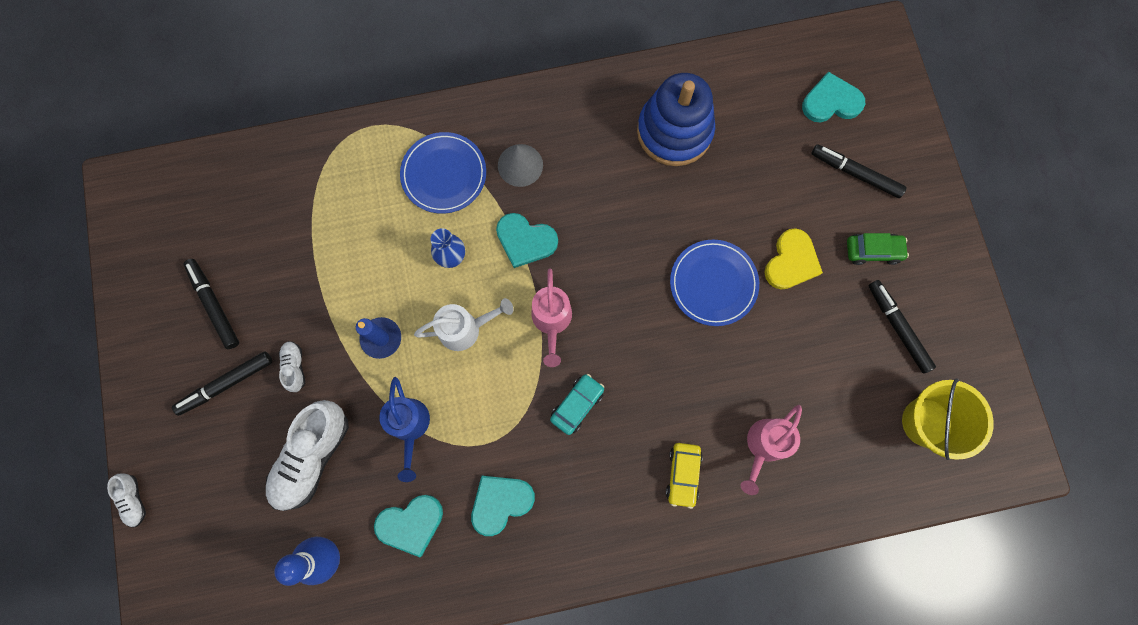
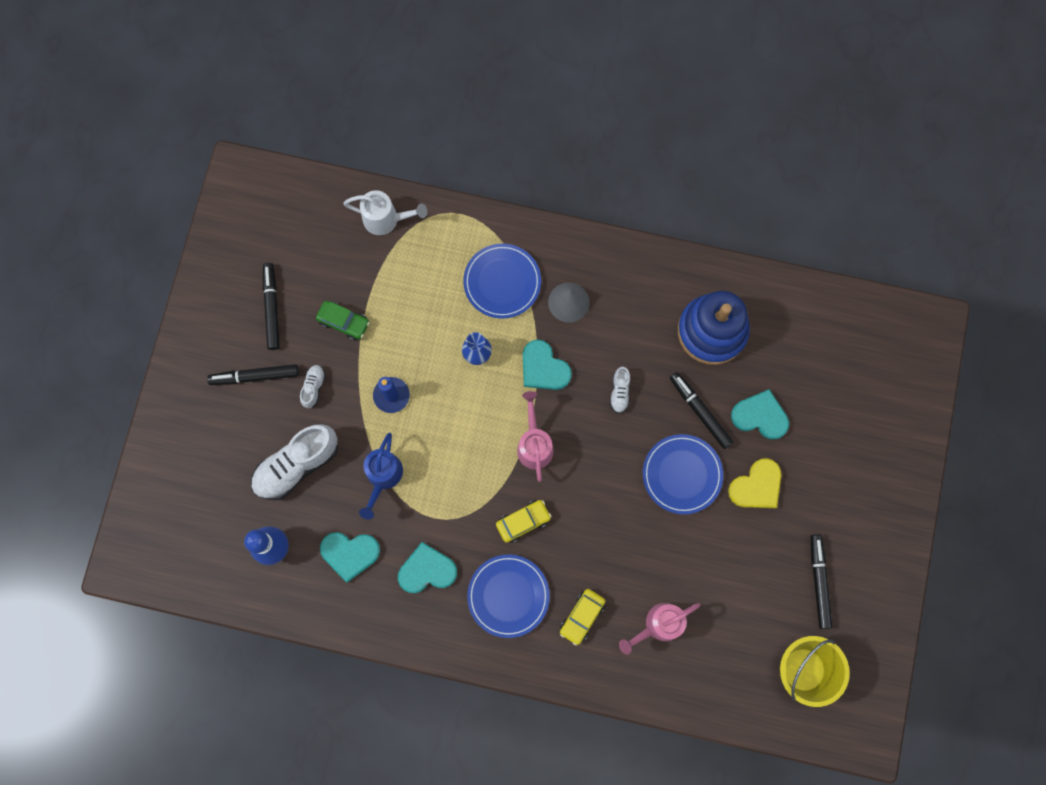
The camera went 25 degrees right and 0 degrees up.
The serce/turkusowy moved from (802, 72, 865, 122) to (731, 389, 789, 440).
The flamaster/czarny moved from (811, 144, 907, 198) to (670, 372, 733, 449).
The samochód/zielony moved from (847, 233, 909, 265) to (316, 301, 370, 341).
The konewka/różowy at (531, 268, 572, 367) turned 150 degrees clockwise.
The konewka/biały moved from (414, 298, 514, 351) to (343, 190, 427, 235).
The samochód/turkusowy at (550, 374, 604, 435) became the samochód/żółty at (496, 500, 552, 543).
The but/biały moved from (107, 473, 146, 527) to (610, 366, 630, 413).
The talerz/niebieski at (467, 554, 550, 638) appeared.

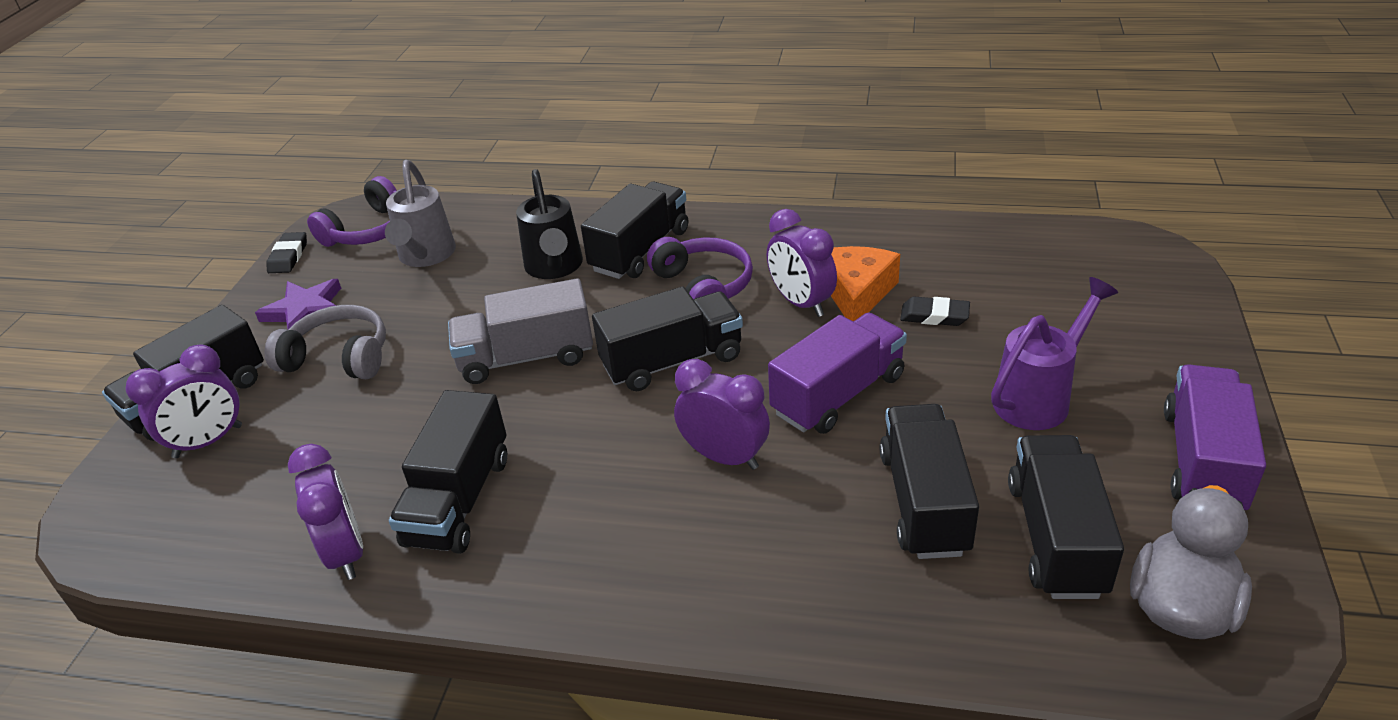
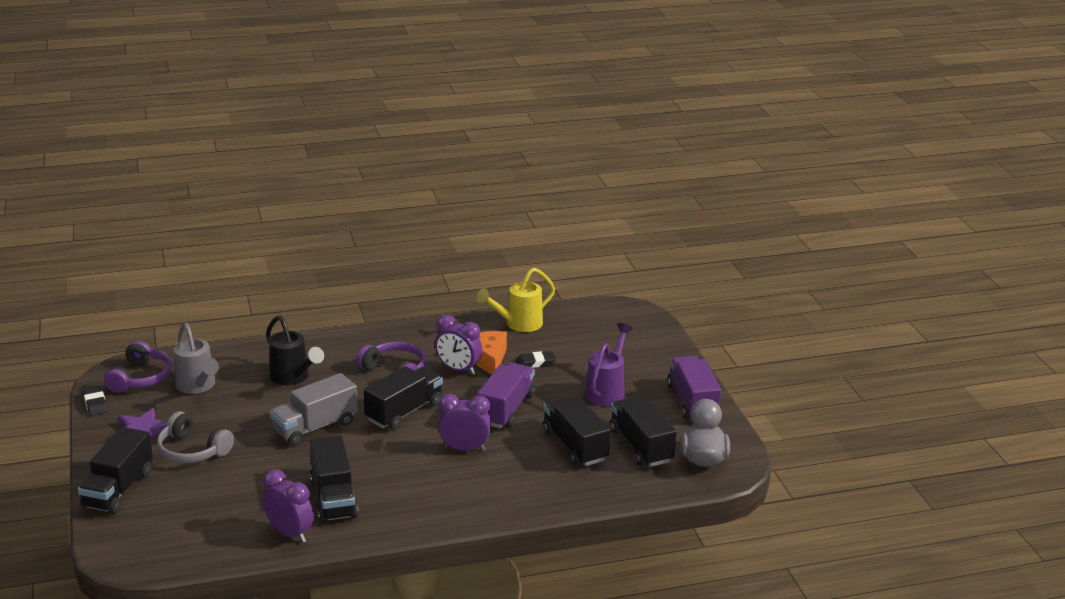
The camera went 30 degrees left and 10 degrees down.
The ciężarówka/czarny at (581, 182, 688, 279) disappeared.
The słuchawki/szary at (265, 305, 386, 379) turned 135 degrees counterclockwise.
The budzik/fioletowy at (126, 344, 242, 458) disappeared.
The konewka/żółty at (476, 268, 555, 332) appeared.

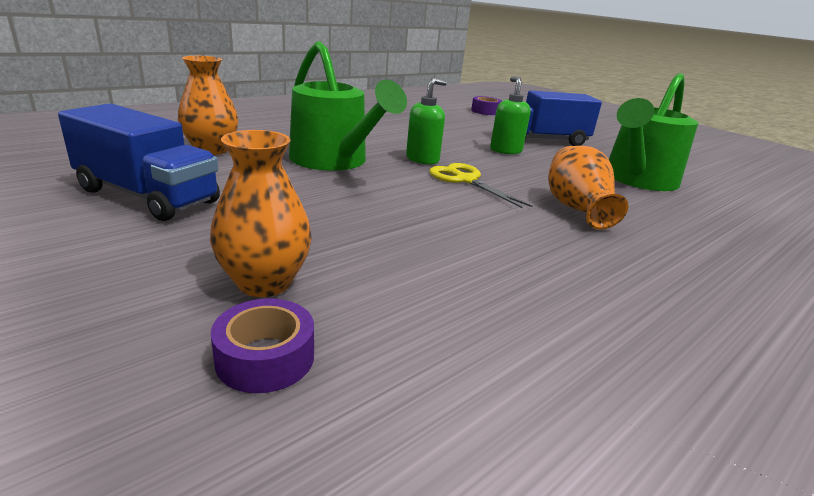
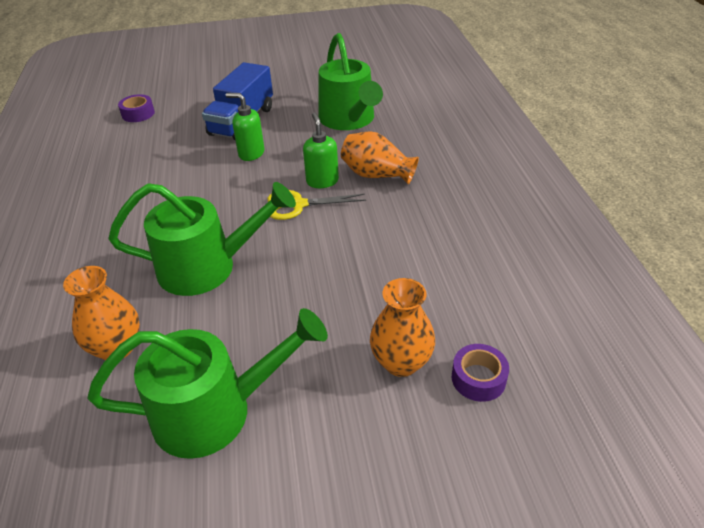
The camera went 55 degrees left and 15 degrees up.
The dozownik mydła/zielony moved from (406, 78, 447, 165) to (303, 112, 339, 188).
The ciężarówka/niebieski at (58, 103, 220, 221) was replaced by the konewka/zielony at (88, 308, 328, 459).

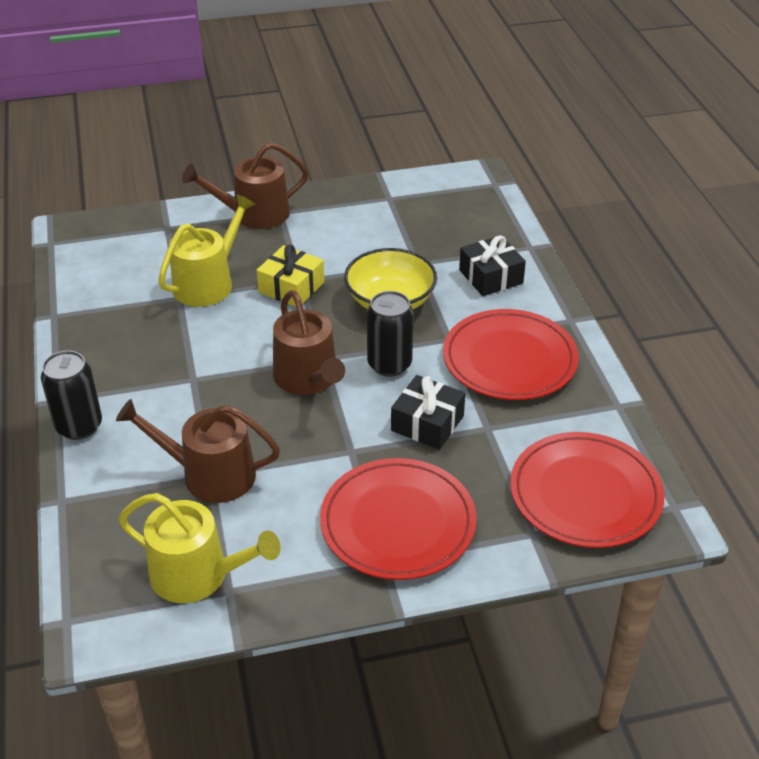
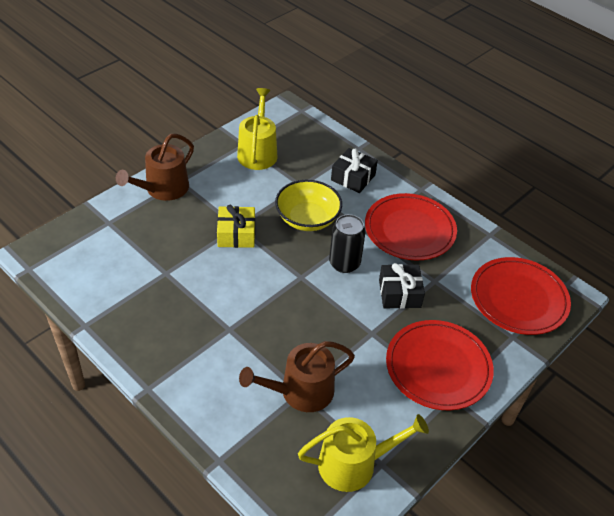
The camera went 35 degrees left and 5 degrees up.
The konewka/żółty moved from (158, 194, 255, 307) to (237, 88, 277, 170).
The konewka/brązowy at (273, 290, 345, 395) disappeared.
The puszka/czarny at (41, 351, 102, 440) disappeared.

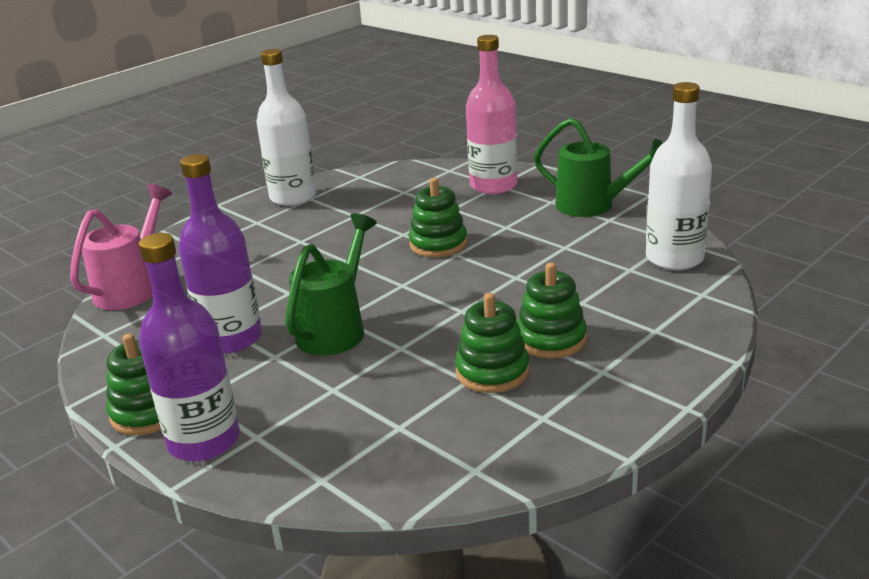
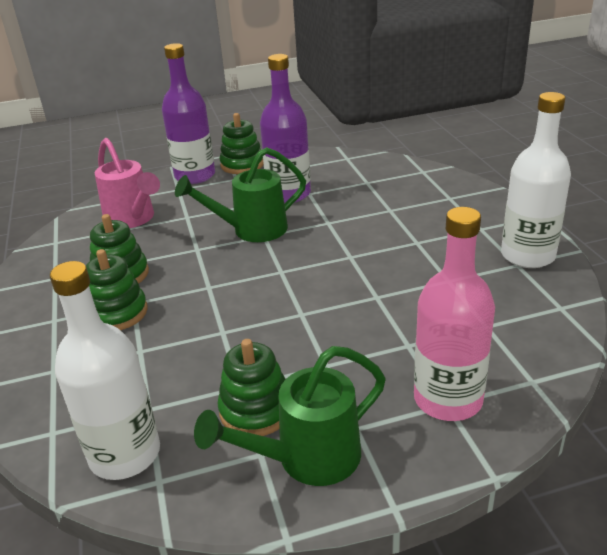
The camera went 120 degrees right and 5 degrees up.
The zabawka nakładanka/zielony moved from (409, 178, 468, 257) to (217, 339, 285, 436).
The konewka/różowy moved from (70, 184, 172, 310) to (95, 138, 160, 228).
The konewka/zielony at (285, 213, 377, 356) turned 105 degrees clockwise.

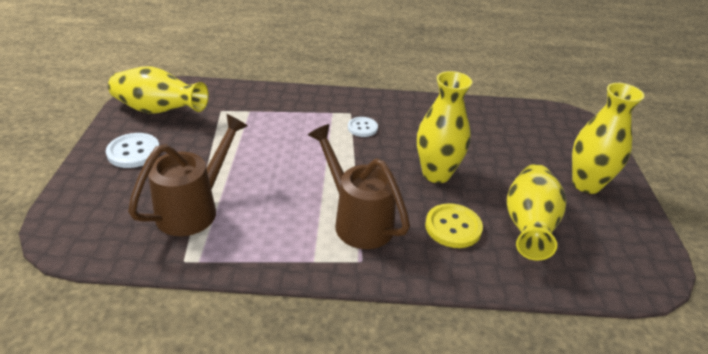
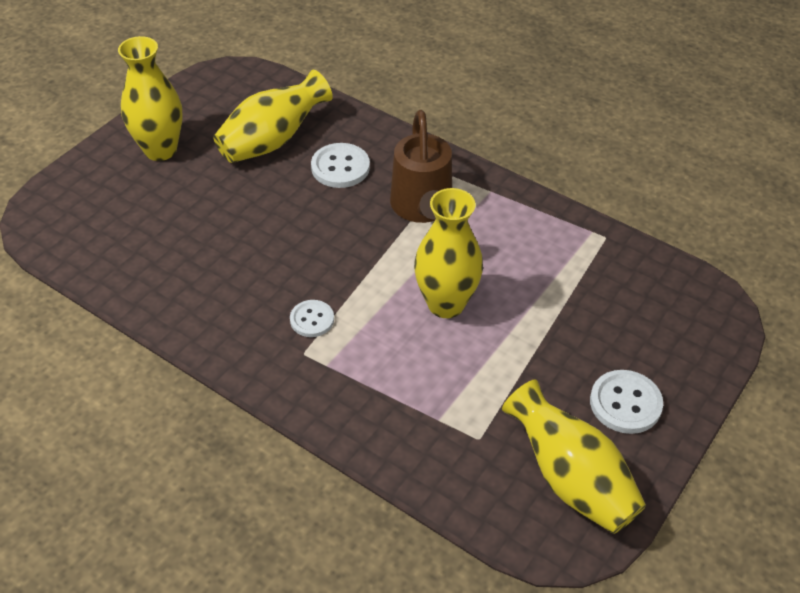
The camera went 145 degrees left and 10 degrees up.
The wazon/żółty moved from (417, 71, 472, 183) to (414, 188, 483, 318).
The konewka/brązowy at (128, 114, 248, 236) disappeared.
The guzik/żółty at (425, 203, 483, 248) became the guzik/biały at (311, 143, 370, 188).

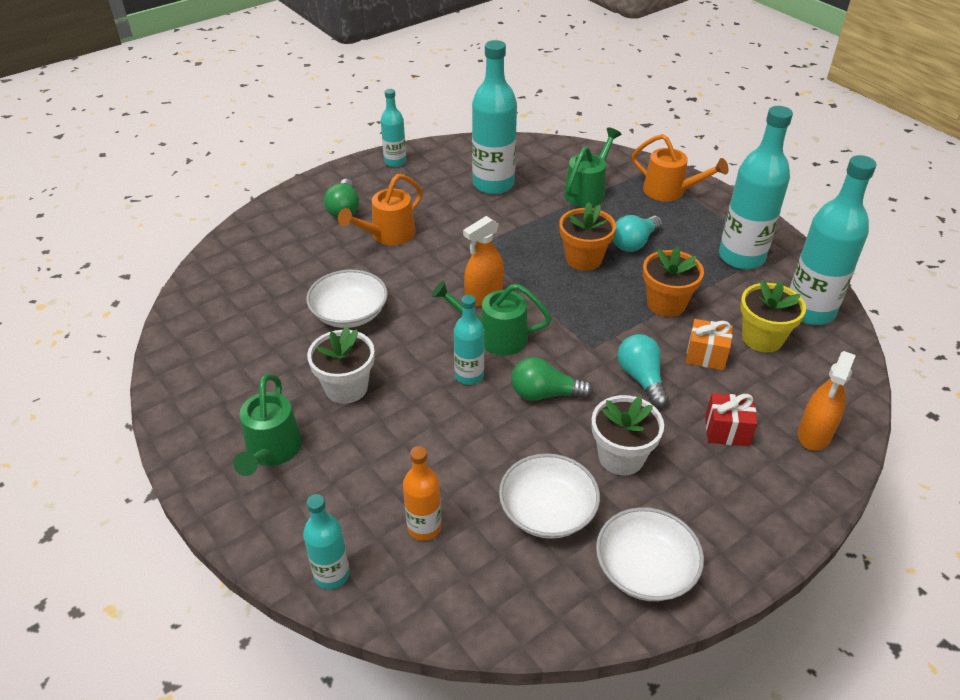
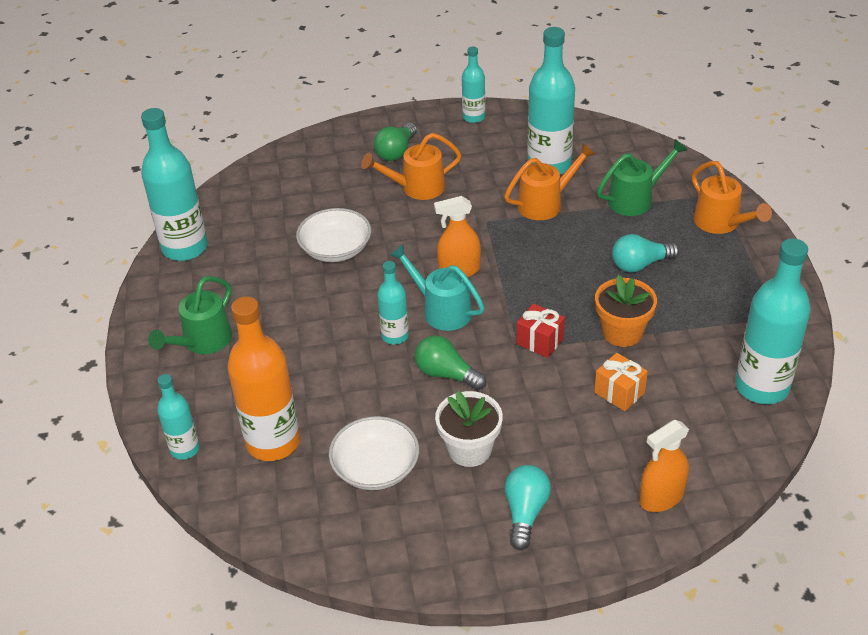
The camera went 30 degrees right and 0 degrees up.
The butelka/turkusowy moved from (719, 106, 793, 269) to (141, 108, 208, 261).
The doniczka/pomarańczowy at (559, 202, 616, 271) disappeared.
The doniczka/żółty at (740, 280, 806, 353) disappeared.
The konewka/zielony at (432, 281, 552, 355) became the konewka/turkusowy at (389, 244, 485, 331).
The doniczka/biały at (307, 326, 374, 404) disappeared.
The żarówka/turkusowy moved from (618, 334, 669, 408) to (504, 465, 551, 550).
The prezent/czerwony moved from (705, 393, 757, 446) to (516, 304, 565, 358).
The butelka/pomarańczowy at (403, 446, 442, 541) changed to 1.83 times the size.
The miska/biały at (596, 507, 704, 601) disappeared.
The konewka/pomarańczowy at (504, 143, 595, 220) appeared.

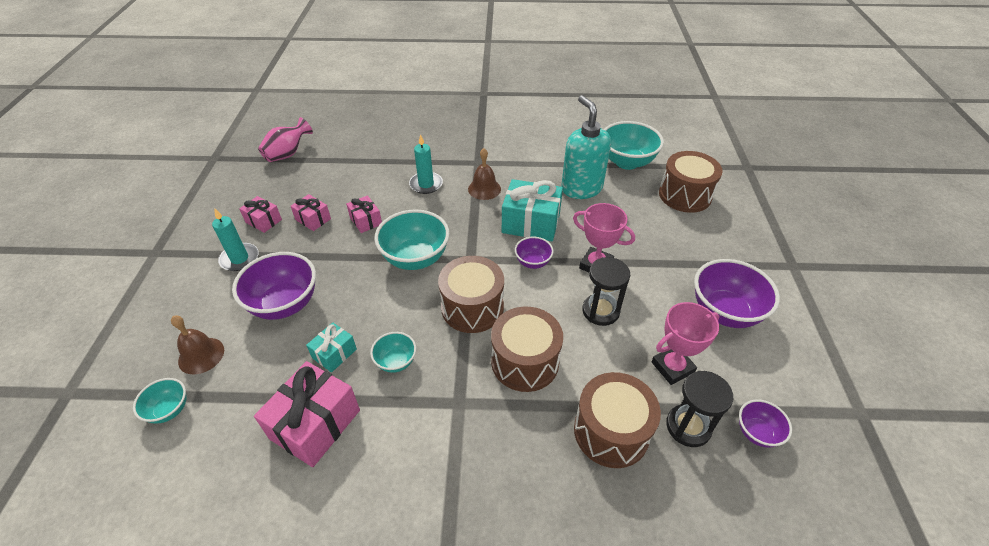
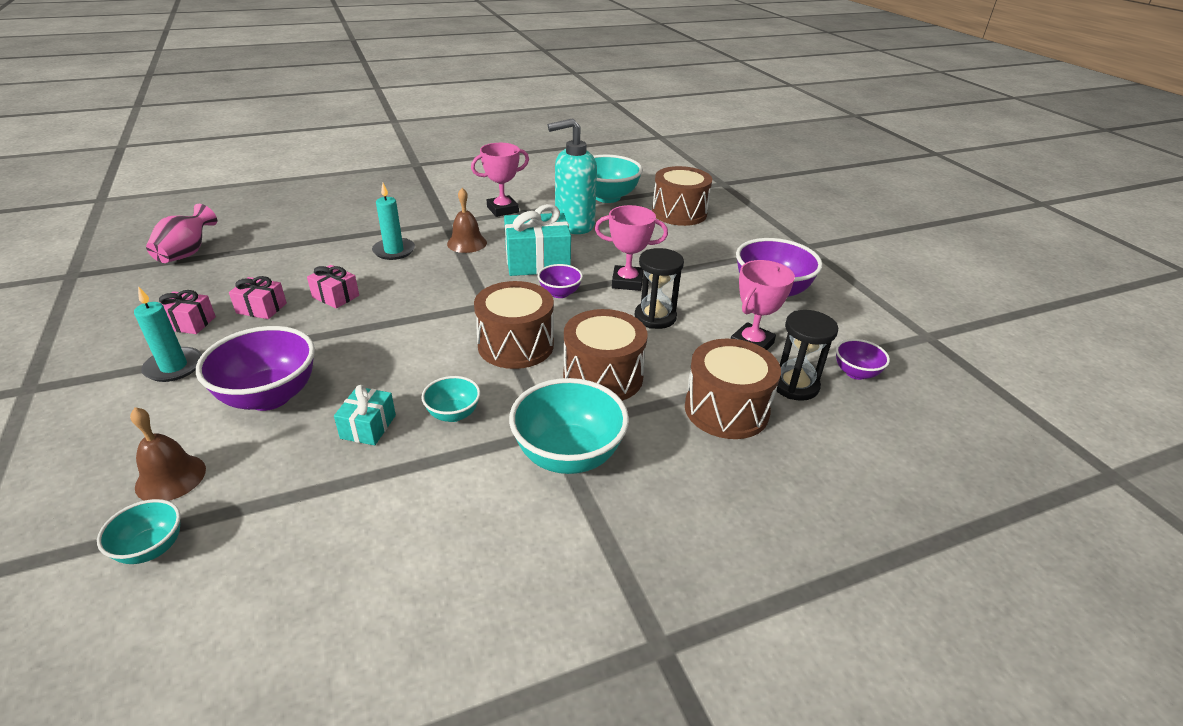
The camera went 25 degrees left and 10 degrees down.
The dozownik mydła/turkusowy at (561, 95, 611, 199) turned 60 degrees counterclockwise.
The miska/turkusowy moved from (374, 209, 450, 270) to (509, 378, 629, 474).
The prezent/różowy at (254, 361, 360, 467) disappeared.
The puchar/różowy at (471, 143, 529, 217) appeared.

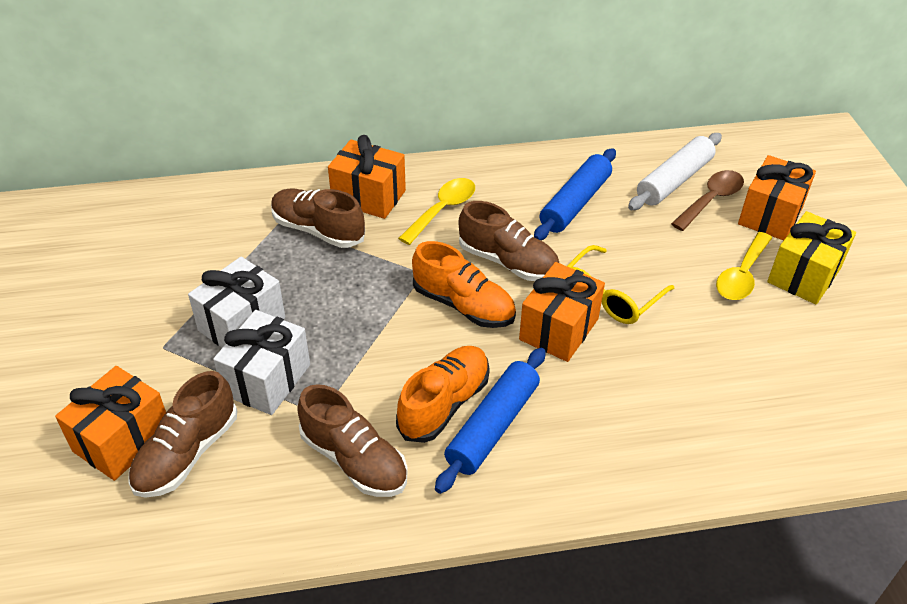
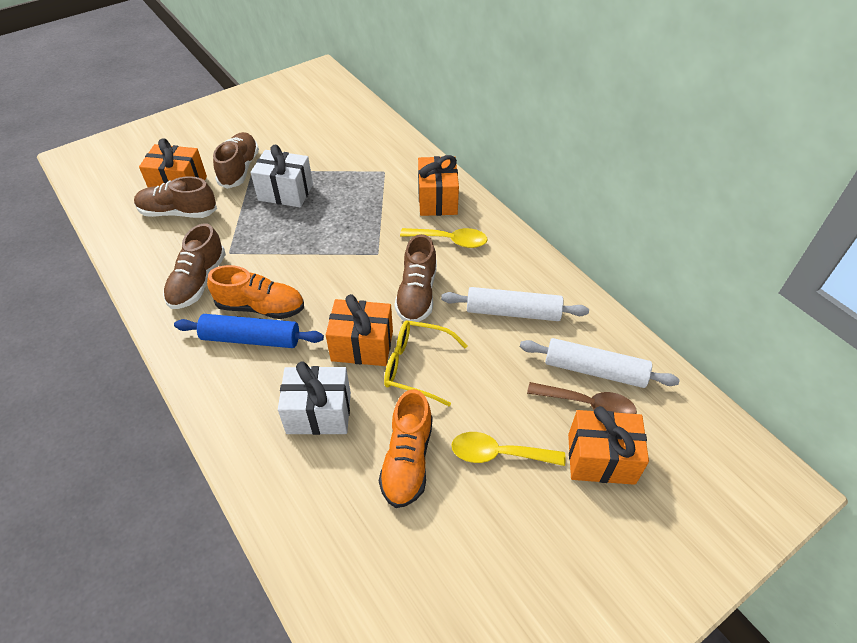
The camera went 65 degrees right and 5 degrees up.
The wałek do ciasta/niebieski at (534, 148, 616, 240) became the wałek do ciasta/biały at (441, 287, 589, 321).
The but/brązowy moved from (271, 189, 365, 248) to (213, 132, 259, 189).
The prezent/żółty at (767, 211, 856, 305) disappeared.
The but/pomarańczowy moved from (412, 241, 516, 328) to (379, 389, 433, 508).
The prezent/biały moved from (213, 310, 310, 415) to (278, 362, 351, 435).

